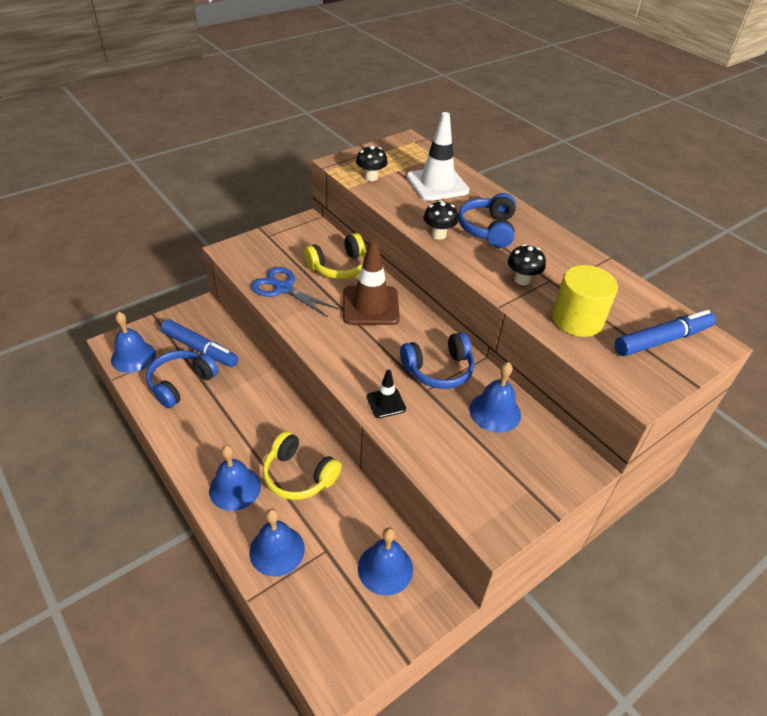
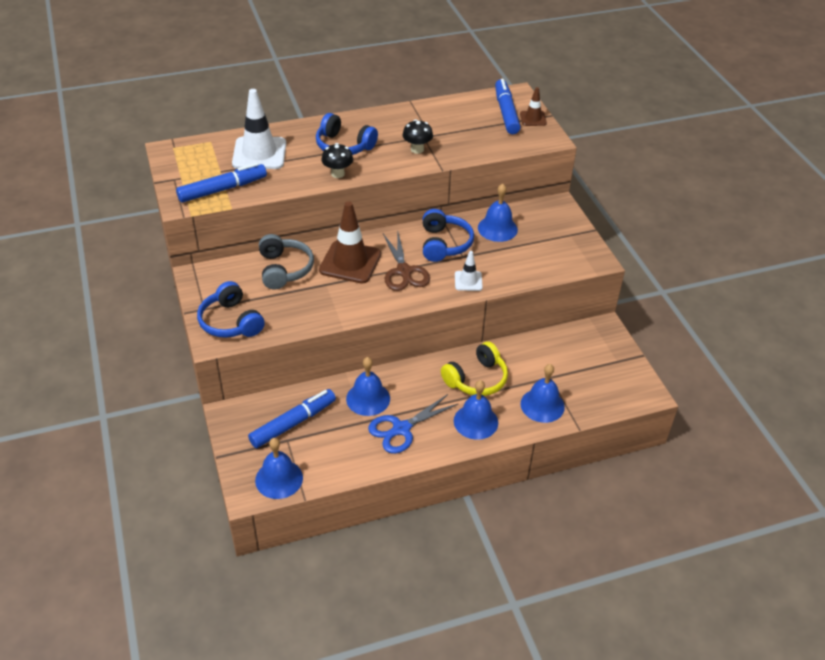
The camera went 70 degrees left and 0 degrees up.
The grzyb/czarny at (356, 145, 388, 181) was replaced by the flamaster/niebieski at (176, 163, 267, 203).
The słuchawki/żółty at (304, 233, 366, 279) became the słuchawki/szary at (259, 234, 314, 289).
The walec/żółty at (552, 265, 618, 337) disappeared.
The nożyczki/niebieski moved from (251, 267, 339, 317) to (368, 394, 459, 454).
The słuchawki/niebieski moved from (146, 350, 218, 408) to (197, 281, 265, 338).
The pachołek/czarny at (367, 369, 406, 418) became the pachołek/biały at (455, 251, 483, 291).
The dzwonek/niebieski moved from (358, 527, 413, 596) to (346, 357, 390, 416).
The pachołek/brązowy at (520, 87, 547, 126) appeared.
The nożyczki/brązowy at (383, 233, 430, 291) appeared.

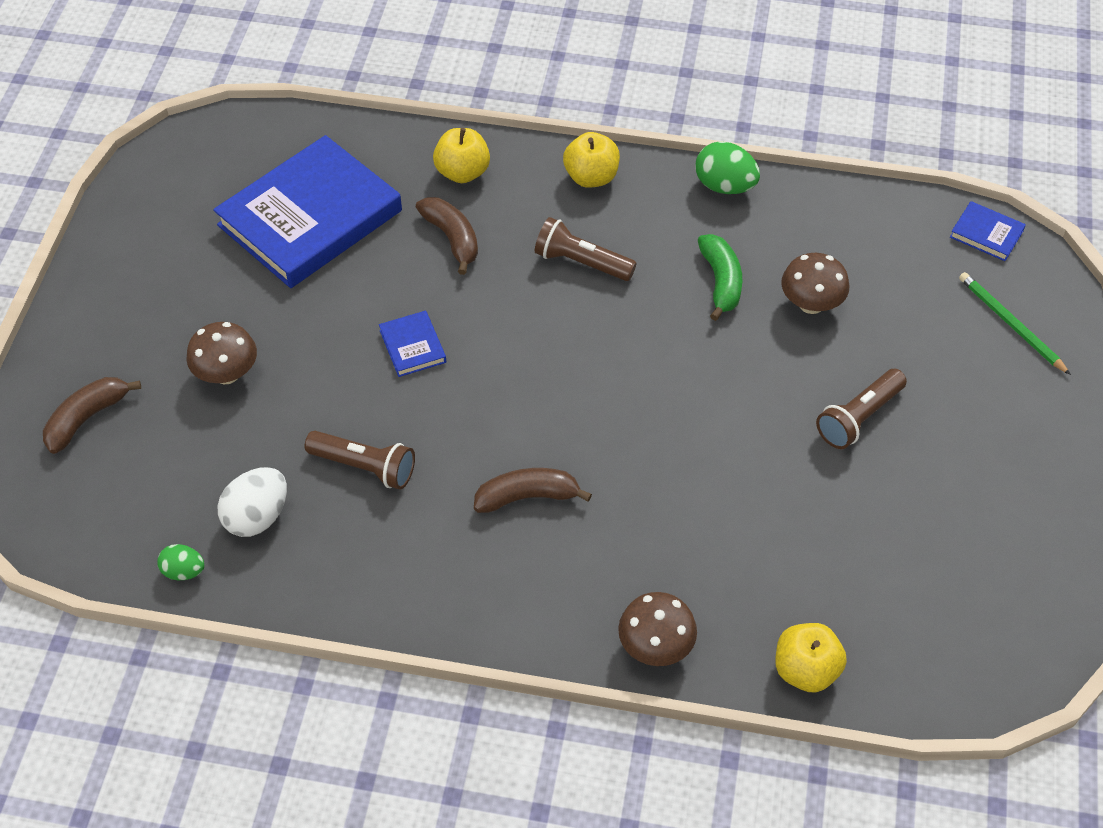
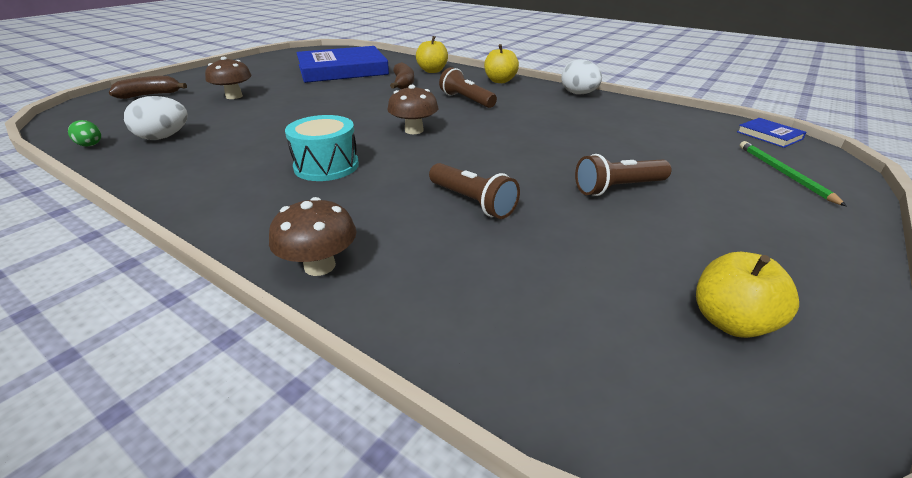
The camera went 25 degrees right and 20 degrees down.
The jajko/zielony at (695, 142, 760, 194) became the jajko/biały at (561, 59, 602, 94).
The banan/zielony at (698, 234, 742, 321) disappeared.
The grzyb/brązowy moved from (781, 253, 849, 314) to (387, 85, 439, 134).
The książka/niebieski at (379, 311, 446, 377) disappeared.
The latarka/brązowy moved from (304, 431, 415, 490) to (429, 163, 520, 219).
The banan/brązowy at (474, 468, 592, 513) was replaced by the bęben/turkusowy at (285, 115, 359, 181).
The jabłko/żółty moved from (775, 623, 847, 692) to (696, 252, 799, 338).

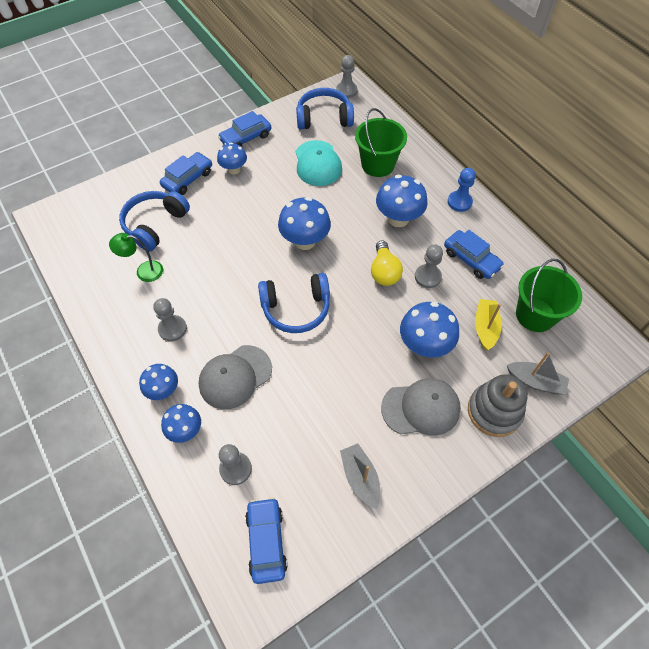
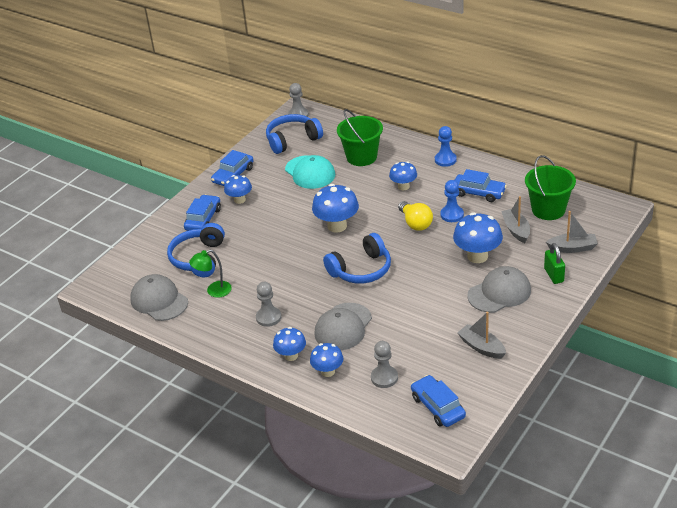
The camera went 20 degrees left and 20 degrees down.
The grzyb/niebieski at (376, 175, 428, 227) changed to 0.62 times the size.
The pionek/szary at (415, 245, 443, 288) became the pionek/niebieski at (440, 180, 464, 222).
The łódka/żółty at (475, 299, 502, 351) became the łódka/szary at (501, 196, 530, 243).
The zabawka nakładanka/szary at (468, 374, 528, 437) was replaced by the kłódka/zielony at (544, 243, 565, 284).
The czapka/szary at (130, 274, 188, 321) appeared.

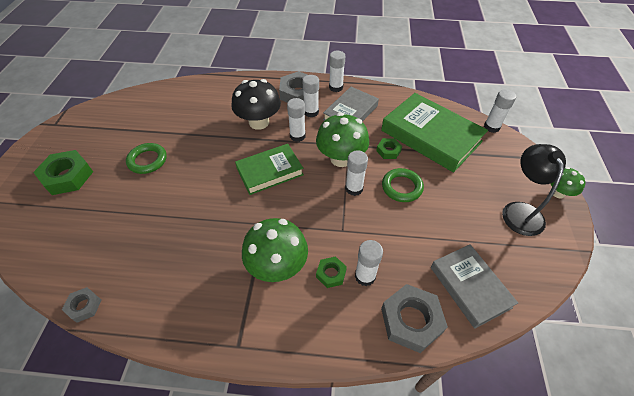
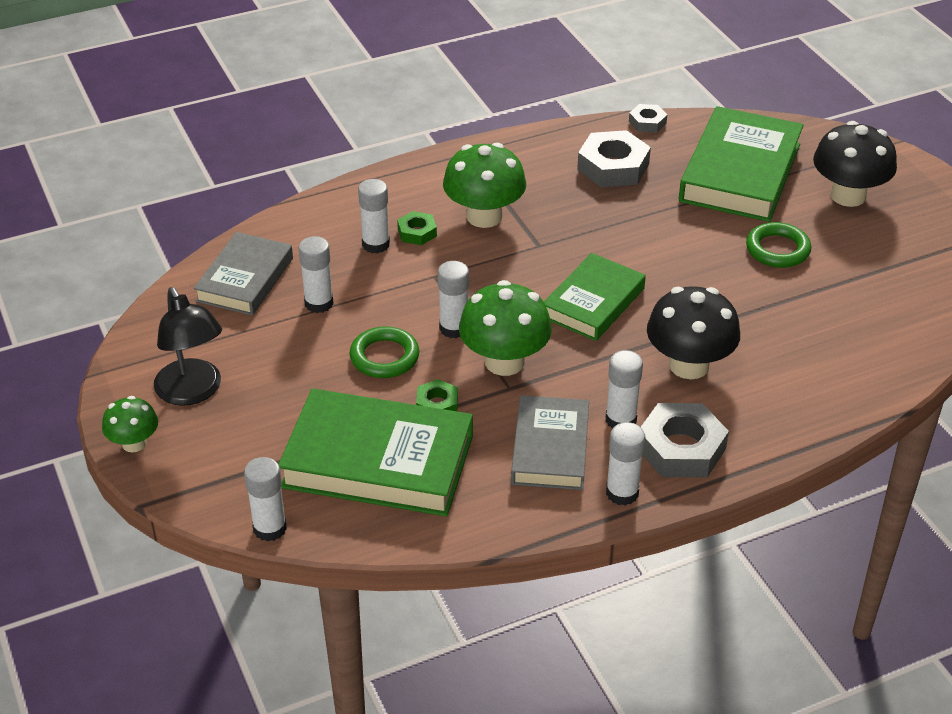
The camera went 150 degrees right and 10 degrees down.
The klej w sztyfcie/biały moved from (287, 98, 306, 142) to (299, 236, 334, 313).
The nakrętka/zielony at (33, 150, 93, 195) was replaced by the grzyb/czarny at (813, 121, 897, 207).
The książka/szary at (431, 244, 518, 329) turned 75 degrees clockwise.
The nakrętka/szary moved from (381, 284, 448, 353) to (577, 130, 651, 187).
The książka/zielony at (679, 106, 804, 222) appeared.

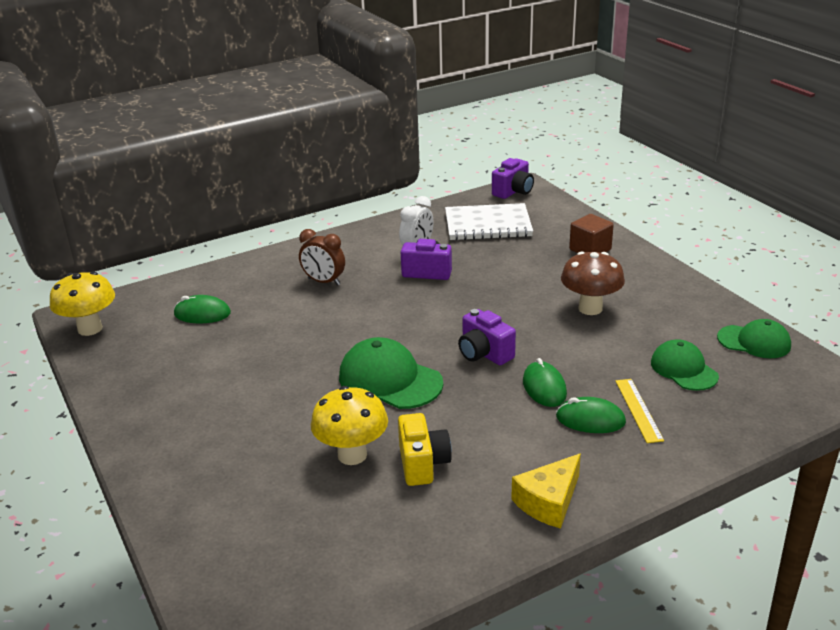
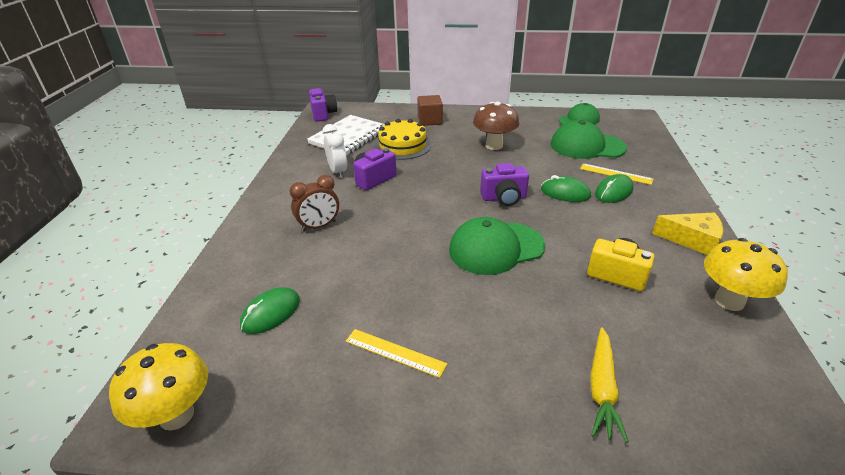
The camera went 55 degrees left and 5 degrees up.
The czapka/zielony at (651, 339, 719, 391) changed to 1.51 times the size.
The grzyb/żółty moved from (311, 386, 388, 465) to (704, 238, 788, 311).
The ser/żółty at (511, 453, 581, 528) turned 60 degrees counterclockwise.
The tort/żółty at (374, 119, 431, 160) appeared.
The marchewka/żółty at (590, 327, 629, 443) appeared.
The linijka/żółty at (346, 329, 447, 378) appeared.

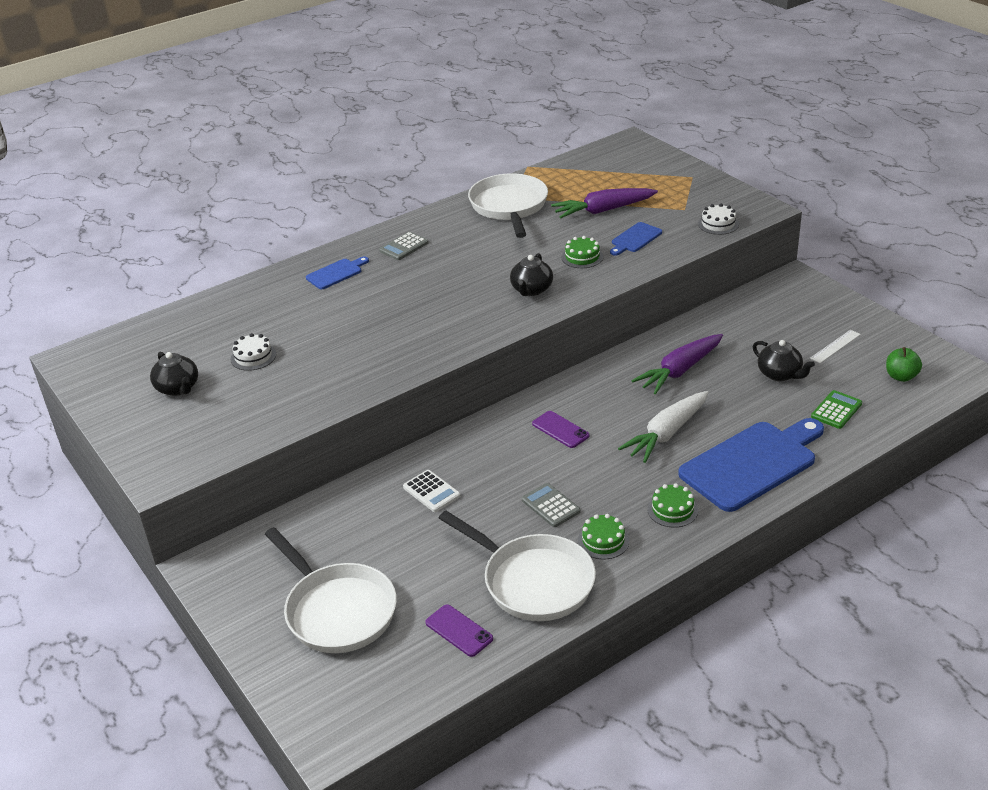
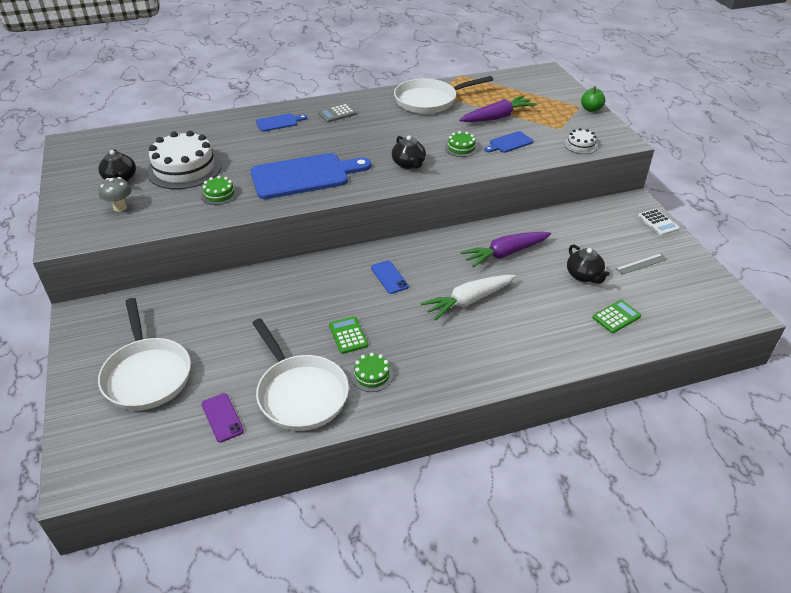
The camera went 15 degrees right and 5 degrees up.
The patelnia/biały at (468, 173, 548, 238) turned 120 degrees counterclockwise.
The marchewka/fioletowy at (551, 188, 658, 219) turned 150 degrees clockwise.
The imbryk/czarny at (510, 253, 553, 296) turned 60 degrees counterclockwise.
The linijka/biały at (810, 330, 861, 363) became the linijka/szary at (616, 253, 667, 275).
The tort/biały at (231, 333, 276, 371) changed to 2.13 times the size.
The jabłko/zielony moved from (886, 347, 922, 382) to (581, 87, 605, 112).
The telefon/fioletowy at (532, 411, 590, 448) became the telefon/niebieski at (371, 260, 409, 294).
The deska do krojenia/niebieski moved from (678, 418, 824, 512) to (250, 153, 371, 199).
The kalkulator/biały moved from (403, 470, 460, 512) to (638, 209, 680, 236).
The kalkulator/szary at (522, 483, 580, 527) became the kalkulator/zielony at (329, 316, 368, 354).
The tort/zielony moved from (647, 484, 698, 528) to (201, 176, 238, 205).
The grzyb/szary at (99, 177, 132, 212) appeared.

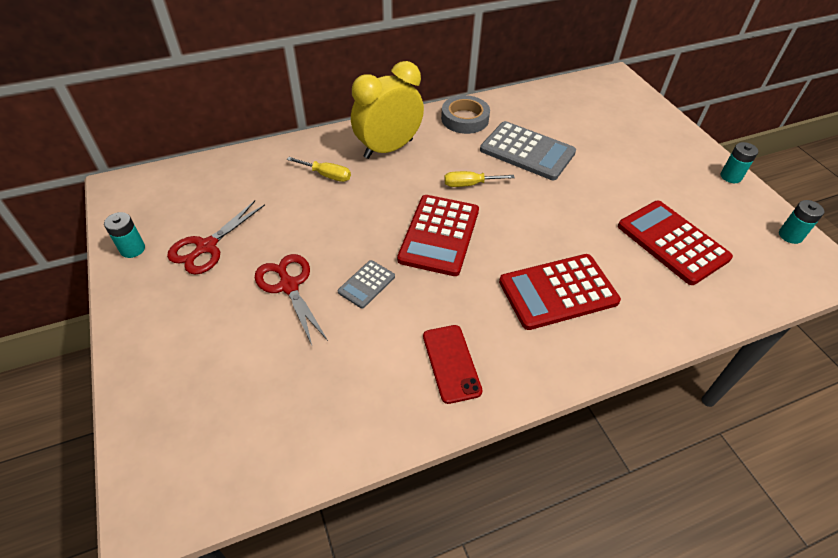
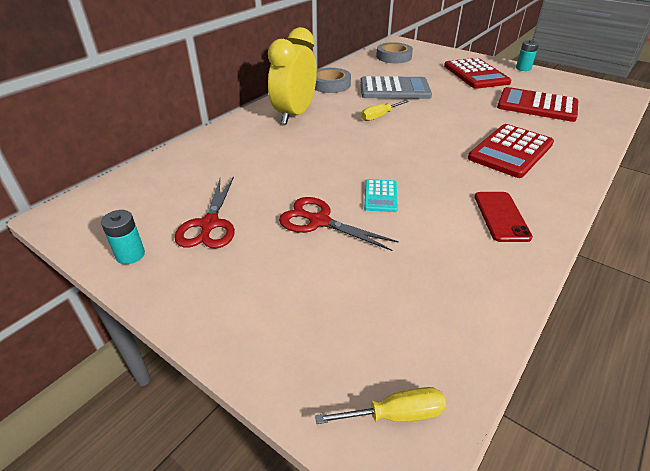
The camera went 30 degrees left and 10 degrees down.
The śrubokręt/żółty moved from (287, 157, 351, 182) to (315, 387, 446, 424).
The kalkulator/czerwony moved from (397, 195, 479, 276) to (444, 58, 511, 89).
The bateria/turkusowy at (779, 200, 824, 244) disappeared.
The kalkulator/szary at (338, 260, 395, 309) became the kalkulator/turkusowy at (364, 179, 398, 212).
The telefon/czerwony at (423, 325, 483, 404) turned 45 degrees clockwise.
The taśma klejąca/szary at (376, 42, 413, 63) appeared.

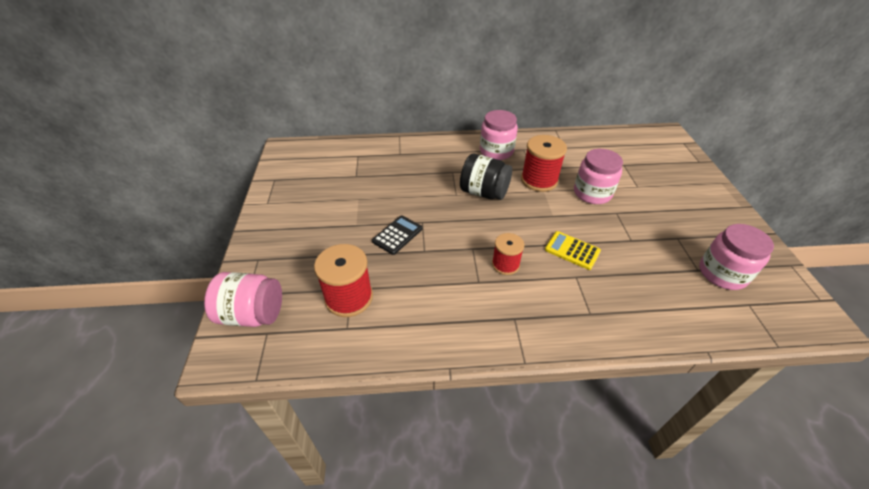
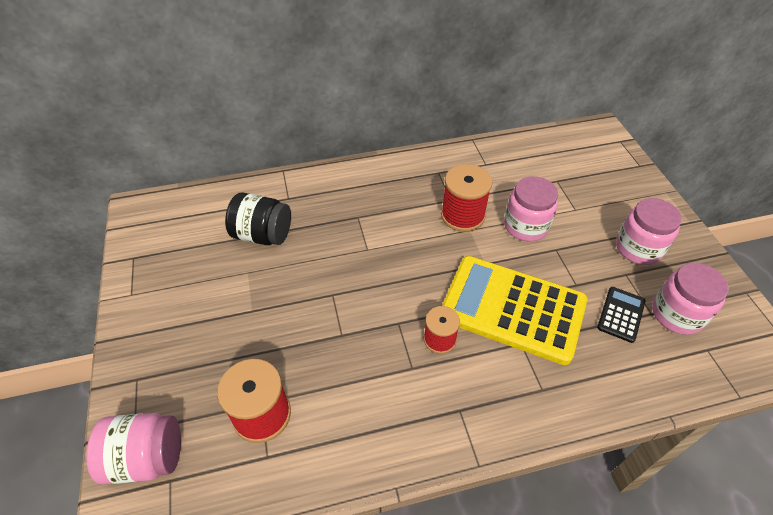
The camera went 10 degrees left and 5 degrees up.
The słoik/różowy moved from (480, 110, 518, 160) to (616, 198, 682, 265).
The słoik/czarny moved from (460, 154, 512, 200) to (225, 192, 291, 245).
The kalkulator/czarny moved from (372, 215, 422, 255) to (597, 287, 646, 343).
The kalkulator/żółty at (545, 231, 601, 270) changed to 2.35 times the size.

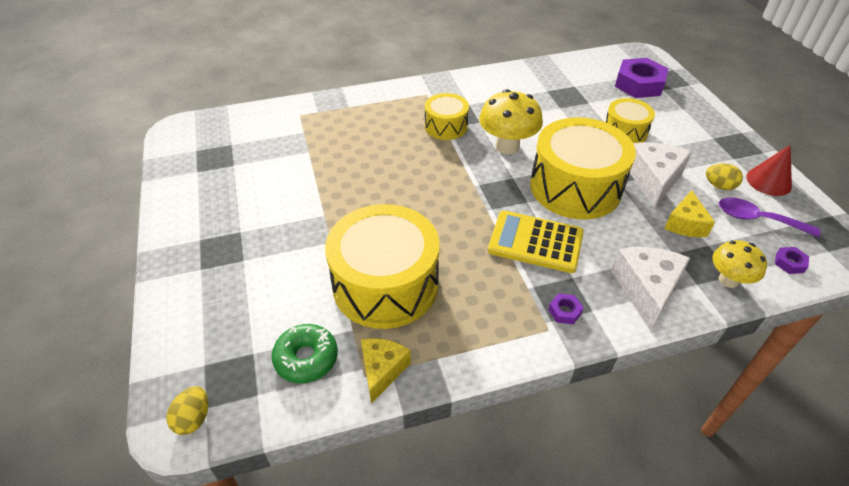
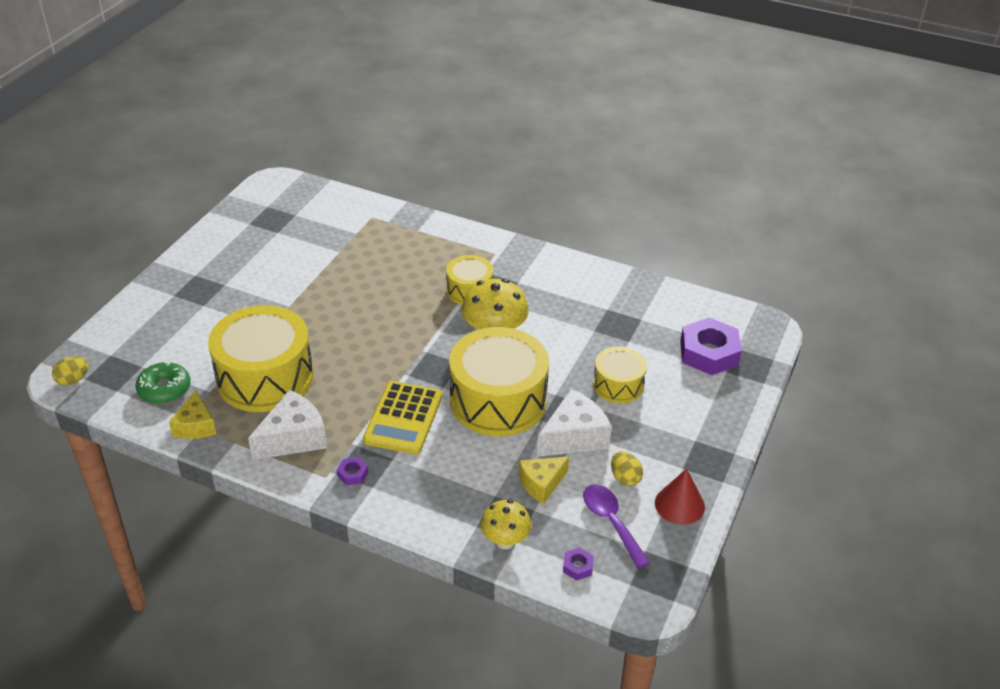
The camera went 40 degrees right and 5 degrees down.
The kalkulator/żółty at (488, 211, 584, 273) turned 135 degrees counterclockwise.
The ser/biały moved from (611, 247, 690, 331) to (248, 390, 327, 460).
The ser/żółty at (361, 338, 411, 404) turned 120 degrees clockwise.

